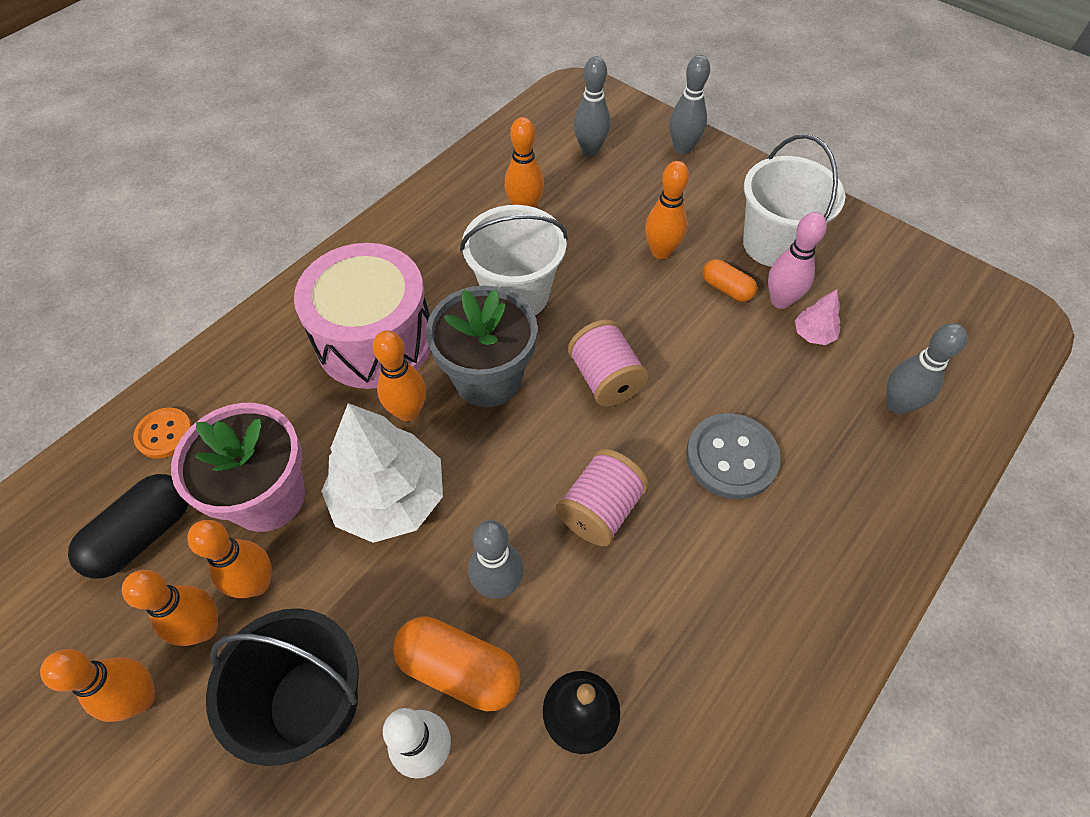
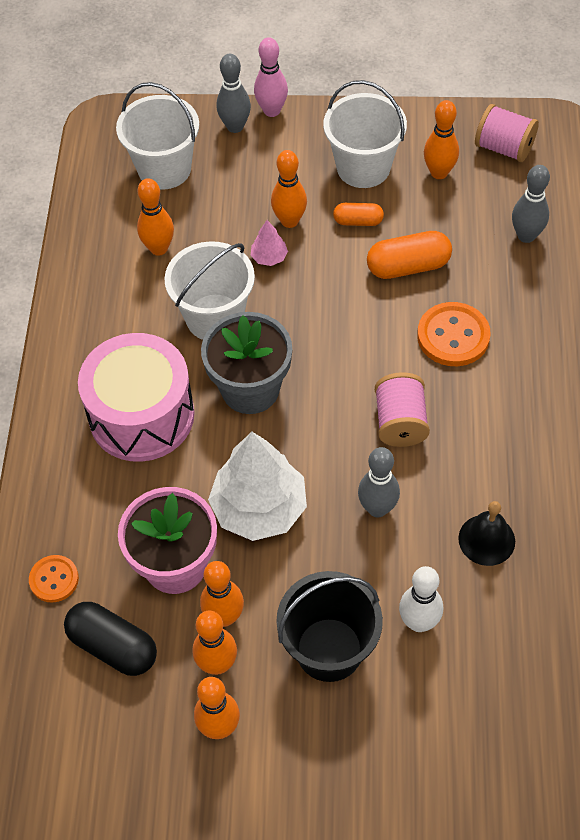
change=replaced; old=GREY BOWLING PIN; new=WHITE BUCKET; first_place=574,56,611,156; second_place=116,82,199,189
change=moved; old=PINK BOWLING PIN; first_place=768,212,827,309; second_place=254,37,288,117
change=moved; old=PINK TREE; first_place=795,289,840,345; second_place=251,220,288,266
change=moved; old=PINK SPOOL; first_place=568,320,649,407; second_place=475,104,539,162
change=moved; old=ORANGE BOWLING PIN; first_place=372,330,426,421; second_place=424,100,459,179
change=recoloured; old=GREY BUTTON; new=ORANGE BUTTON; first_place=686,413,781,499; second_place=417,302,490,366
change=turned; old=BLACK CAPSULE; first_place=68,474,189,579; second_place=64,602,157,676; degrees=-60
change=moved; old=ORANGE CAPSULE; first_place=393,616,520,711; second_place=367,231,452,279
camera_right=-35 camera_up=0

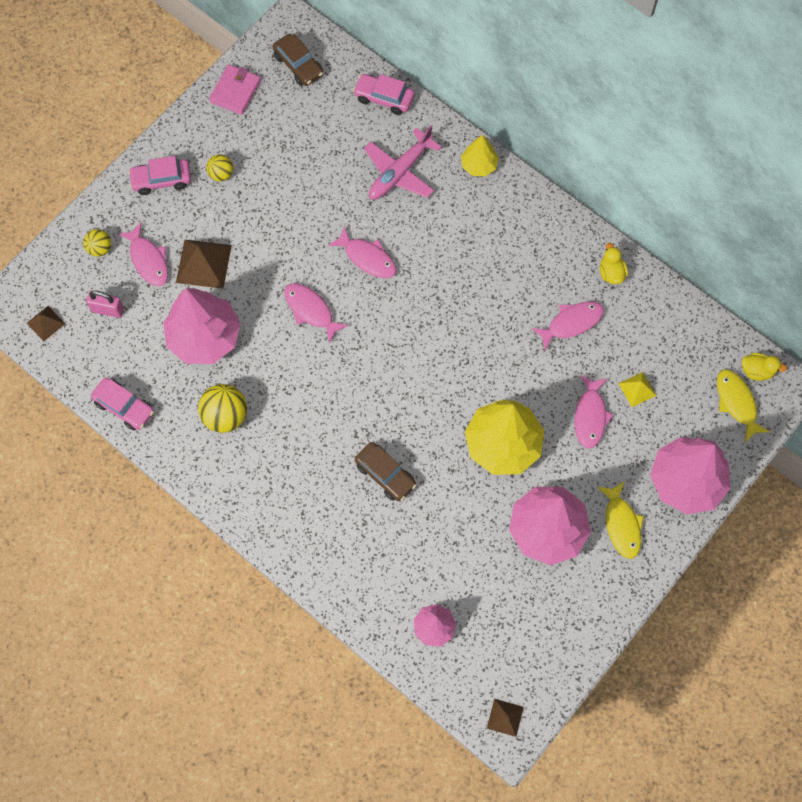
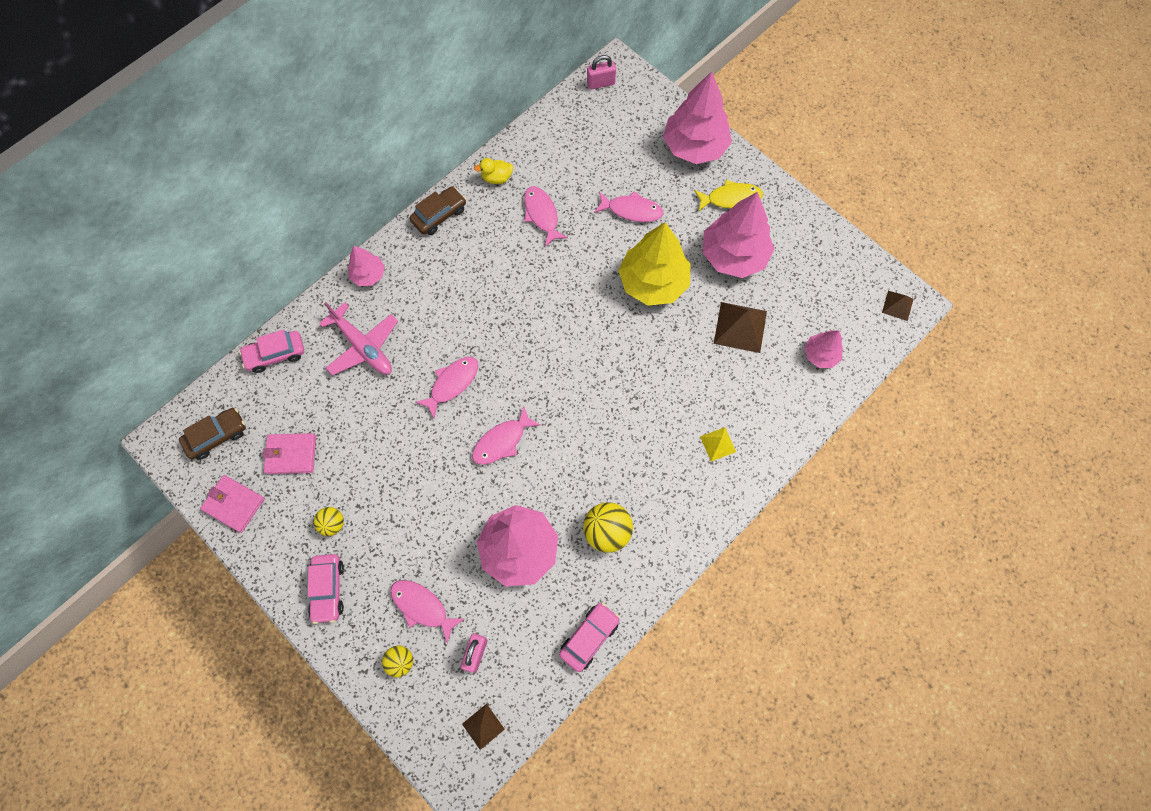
change=turned; old=PINK CAR; first_place=353,74,415,115; second_place=239,330,304,373; degrees=45
change=recoloured; old=YELLOW TREE; new=PINK TREE; first_place=461,135,499,176; second_place=348,246,385,286
change=turned; old=PINK FISH; first_place=118,222,168,286; second_place=390,580,464,644; degrees=-120
change=moved; old=BROWN PYRAMID; first_place=176,240,232,289; second_place=714,302,767,353
change=replaced; old=YELLOW DUCK; new=PINK PADLOCK; first_place=742,353,787,381; second_place=587,55,616,90
change=removed; old=YELLOW FISH; first_place=717,369,770,442
change=moved; old=YELLOW PYRAMID; first_place=618,372,656,407; second_place=700,427,736,461
change=moved; old=BROWN CAR; first_place=355,442,416,501; second_place=410,186,466,235
change=added; new=PINK WALLET; second_place=263,433,316,474
camera_right=-85 camera_up=0

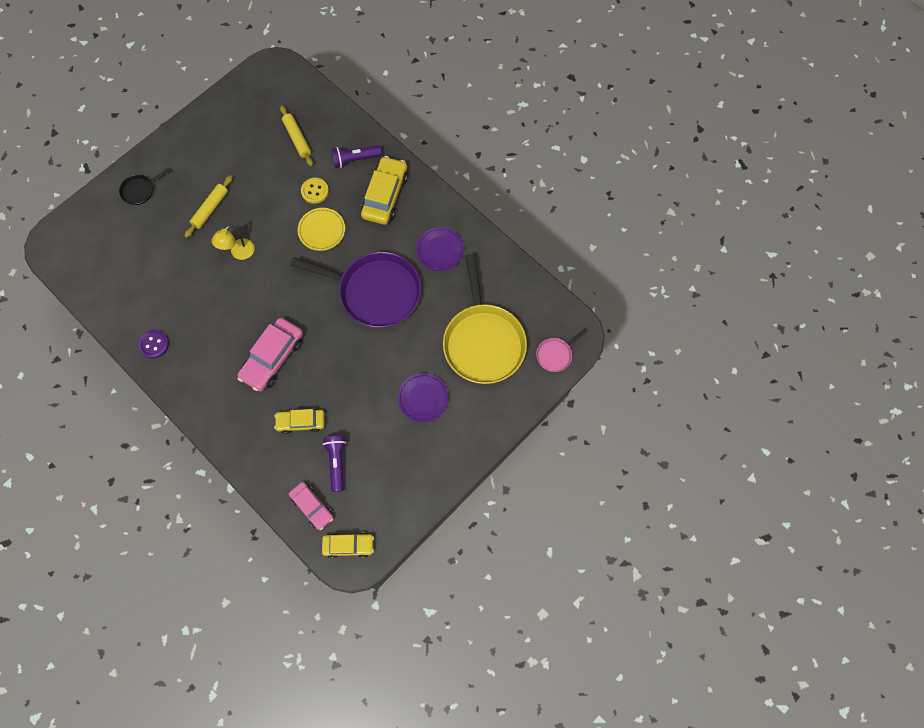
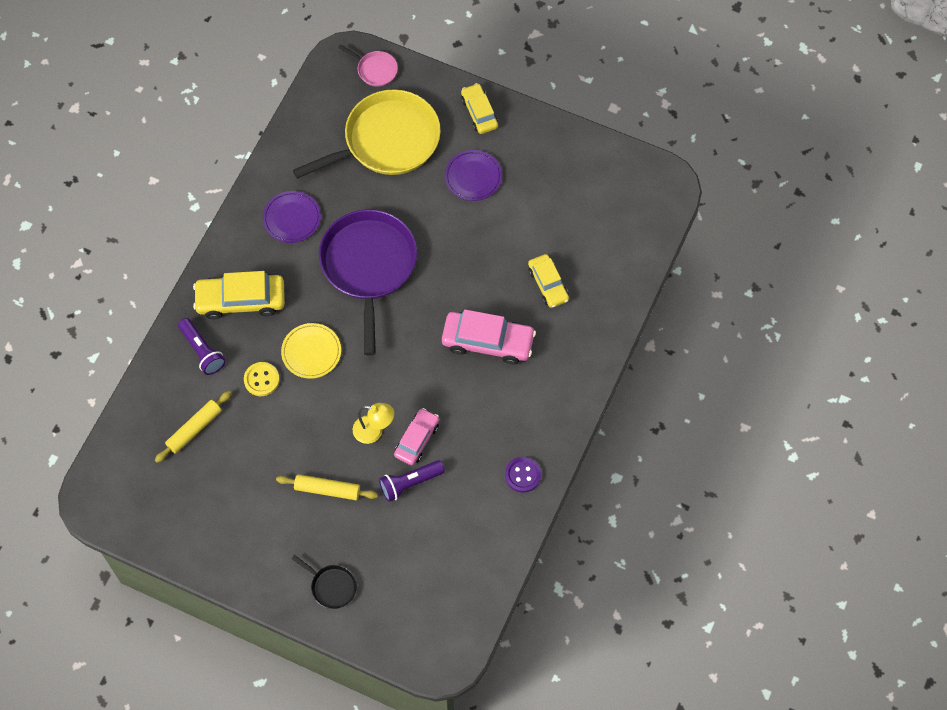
change=moved; old=PURPLE FLASHLIGHT; first_place=323,436,346,492; second_place=379,460,445,502
change=moved; old=PINK CAR; first_place=289,482,333,530; second_place=394,408,439,465
change=moved; old=YELLOW CAR; first_place=322,533,374,558; second_place=461,83,498,134
camera_right=-110 camera_up=-5

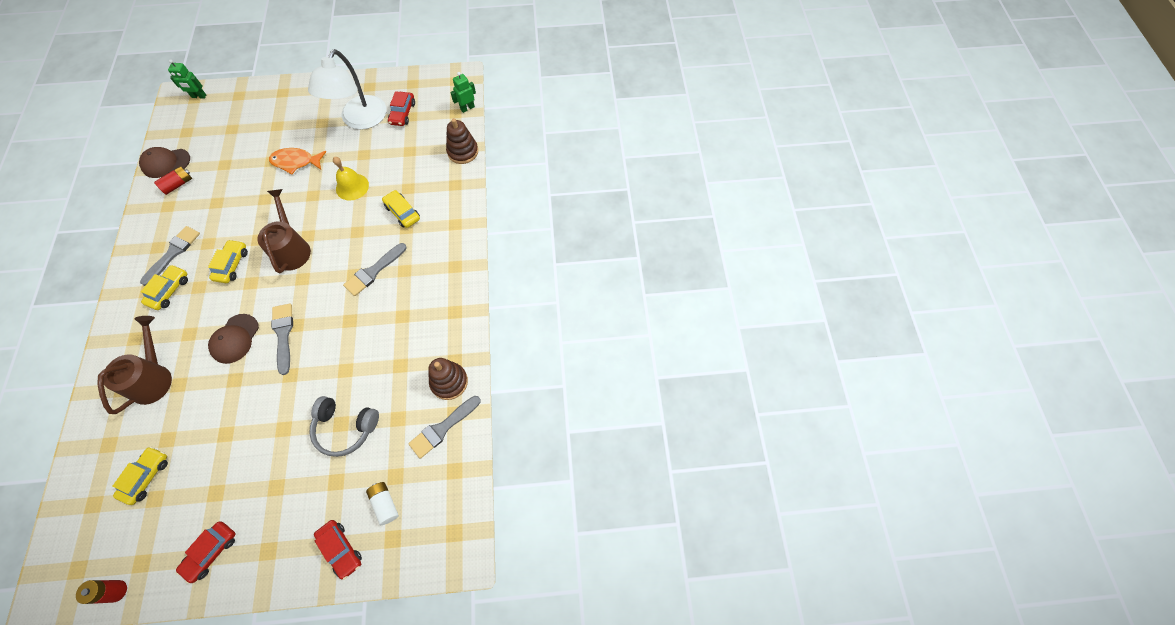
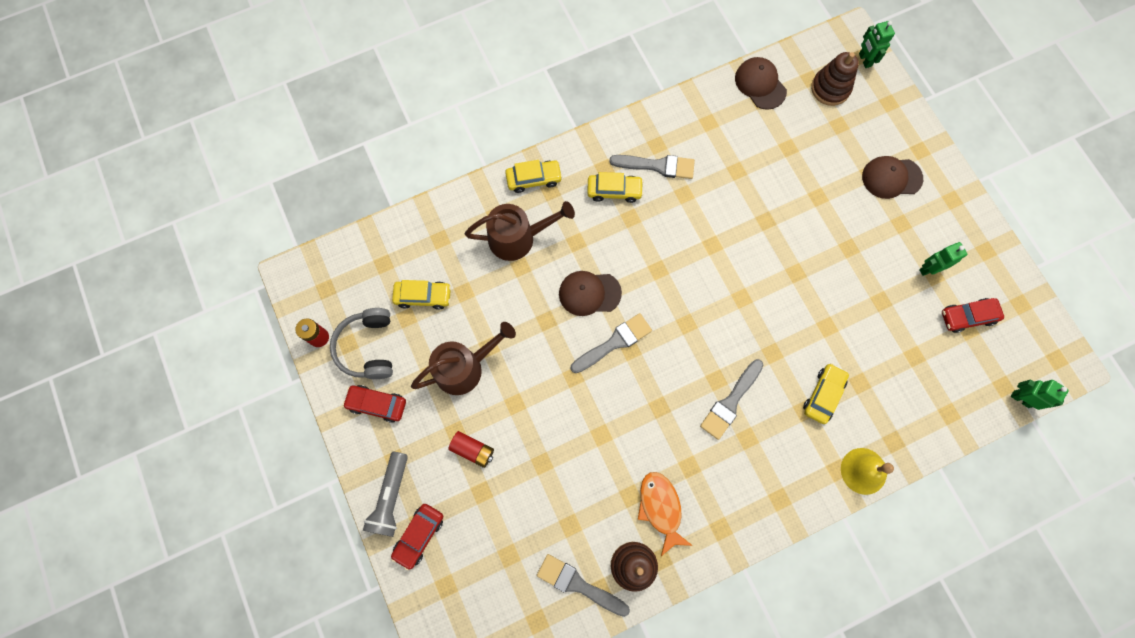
change=replaced; old=WHITE LAMP; new=GREEN ROBOT; first_place=308,49,387,130; second_place=919,242,967,276
change=moved; old=BROWN STACKING TOY; first_place=446,118,478,164; second_place=811,52,859,106
change=moved; old=ORANGE FISH; first_place=269,148,326,174; second_place=638,472,693,556
change=moved; old=YELLOW BELL; first_place=333,157,369,201; second_place=841,448,894,495
change=moved; old=RED BATTERY; first_place=154,166,192,195; second_place=449,431,494,468
change=moved; old=BROWN WATERING CAN; first_place=257,189,311,274; second_place=411,322,516,395
change=moved; old=YELLOW CAR; first_place=208,240,248,283; second_place=505,160,563,193
change=turned; old=GREY BRUSH; first_place=343,243,407,296; second_place=700,359,763,440; degrees=-75
change=moved; old=GREY HEADPHONES; first_place=309,396,379,457; second_place=330,308,393,379
change=removed; old=WHITE BATTERY; first_place=366,482,399,525
change=added; new=BROWN CAP; second_place=862,156,923,199
change=added; new=GREY FLASHLIGHT; second_place=363,452,408,537
camera_right=70 camera_up=10

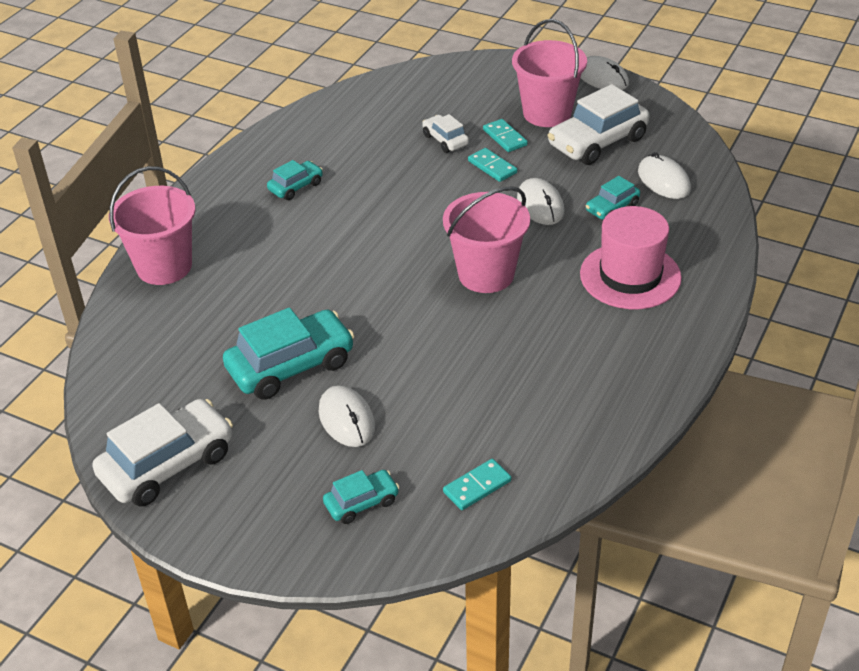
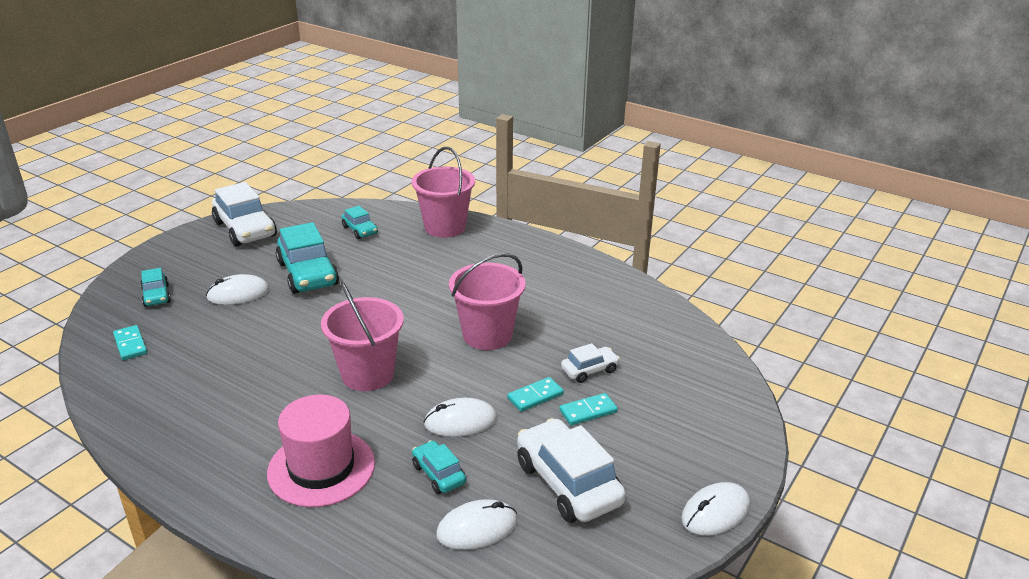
change=moved; old=PINK BUCKET; first_place=512,19,587,127; second_place=449,253,526,350
change=moved; old=TURQUOISE CAR; first_place=267,160,323,200; second_place=342,206,378,239
camera_right=95 camera_up=-10

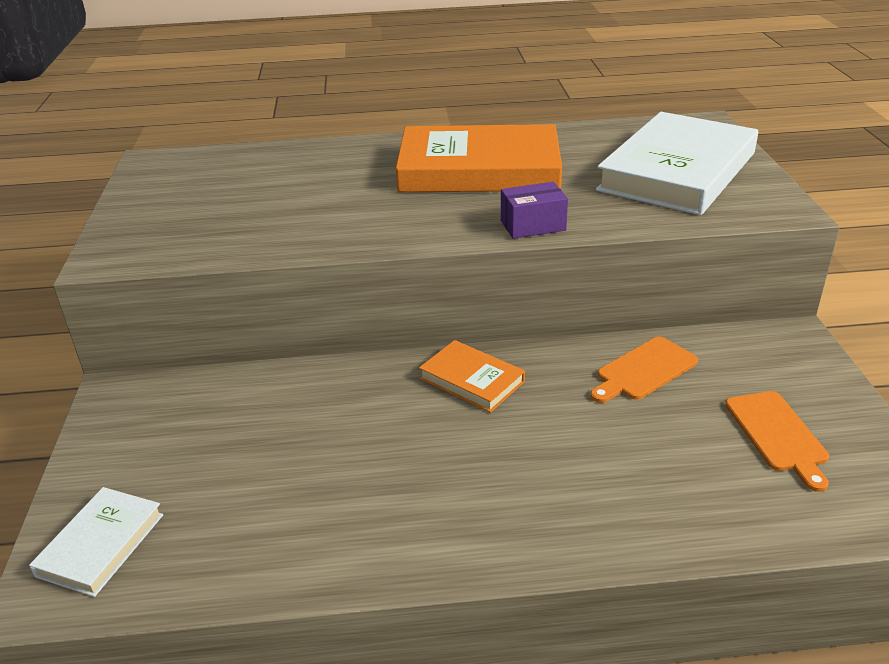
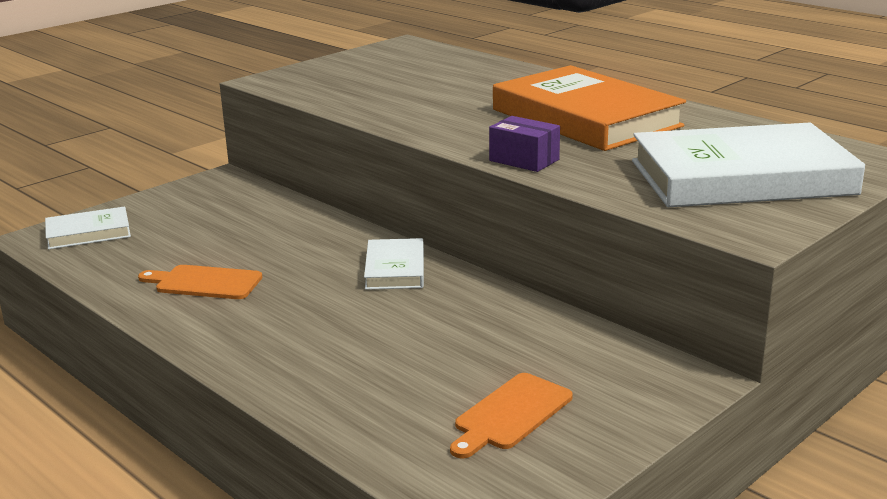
change=moved; old=ORANGE CUTTING BOARD; first_place=590,336,698,403; second_place=138,265,262,299
change=recoloured; old=ORANGE BOOK; new=WHITE BOOK; first_place=419,340,525,413; second_place=364,238,424,290
camera_right=50 camera_up=-10

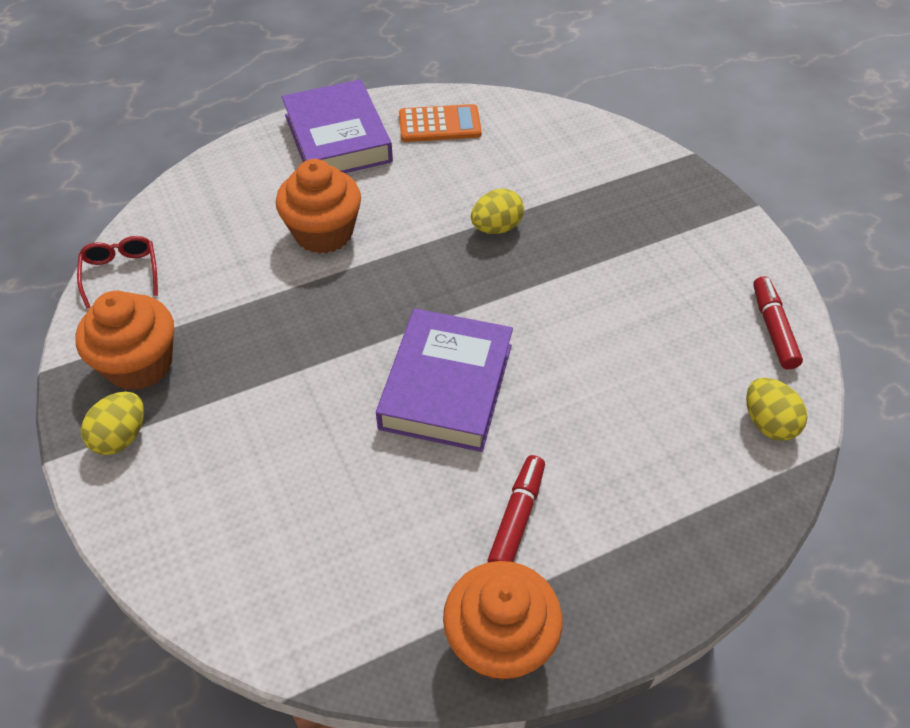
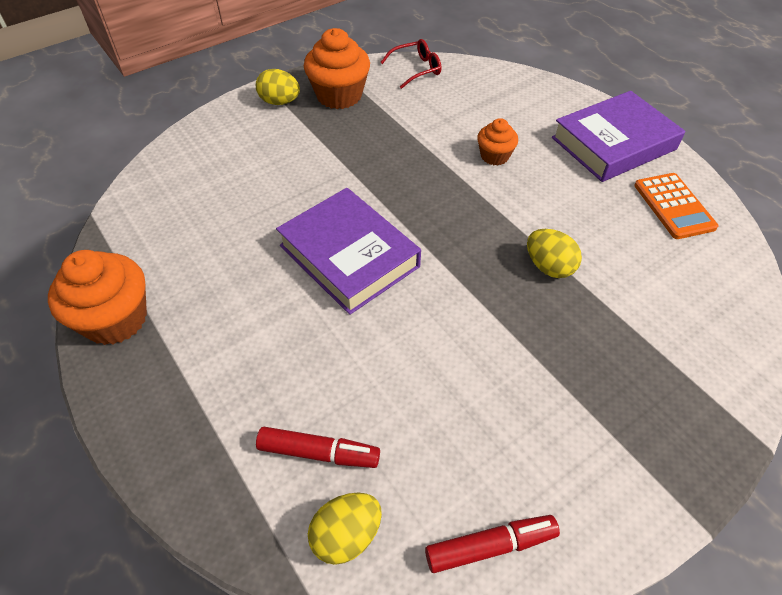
change=resized; old=ORANGE CUPCAKE; first_place=276,159,361,254; second_place=477,118,518,166; factor=0.57
change=turned; old=PURPLE BOOK; first_place=376,308,513,452; second_place=276,188,421,315; degrees=45
change=moved; old=RED MARKER; first_place=487,455,545,562; second_place=256,427,380,468
camera_right=80 camera_up=0

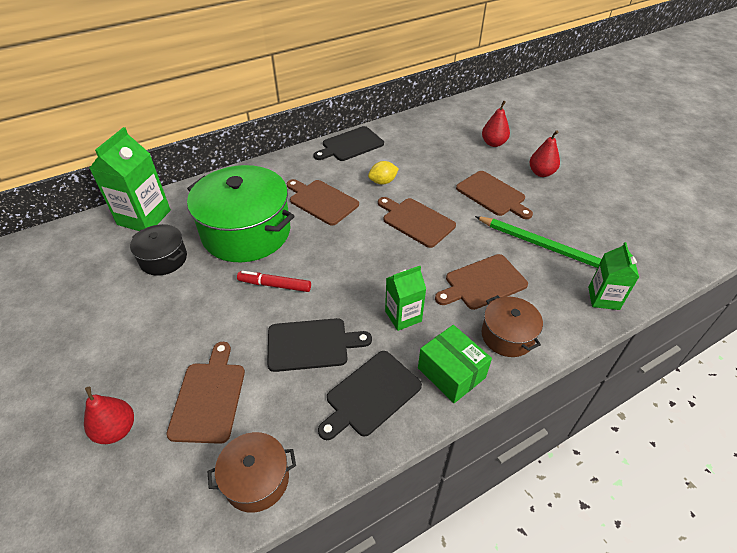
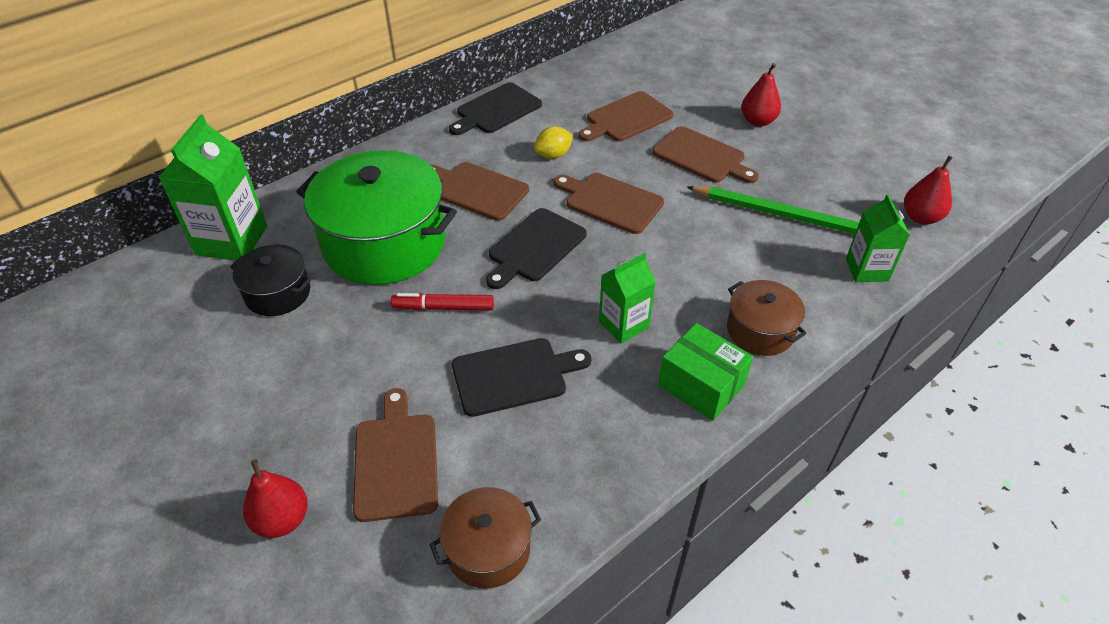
change=moved; old=RED PEAR; first_place=482,101,510,147; second_place=904,156,953,225
change=moved; old=BROWN CUTTING BOARD; first_place=435,254,528,310; second_place=578,91,673,142
change=moved; old=BLACK CUTTING BOARD; first_place=318,351,422,440; second_place=486,208,587,289
camera_right=-10 camera_up=0

